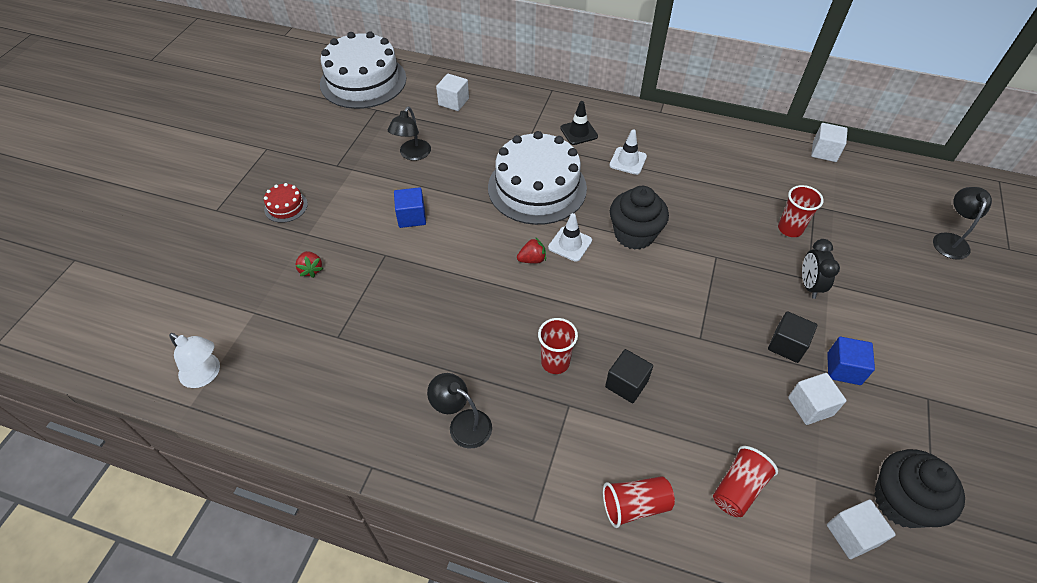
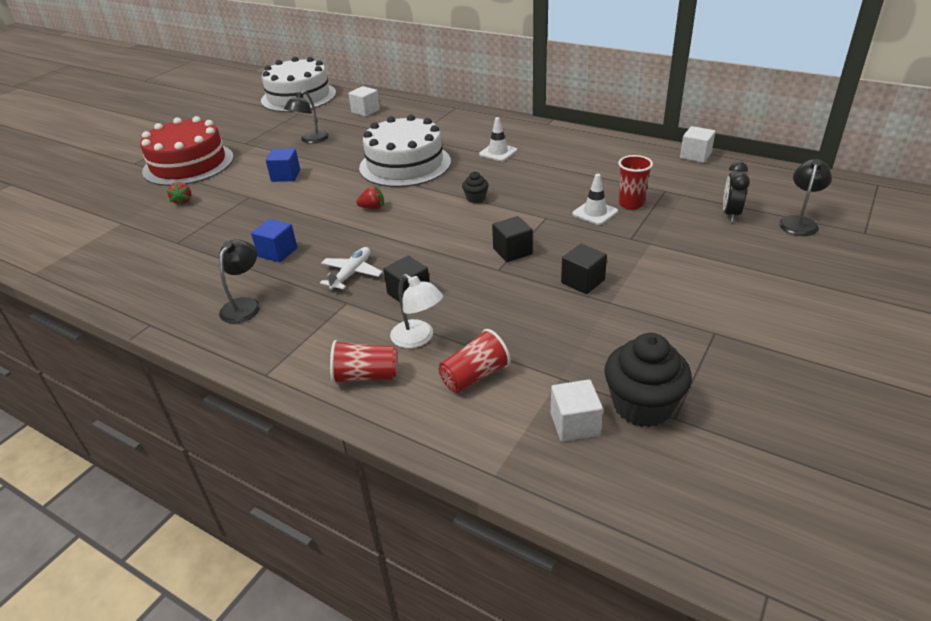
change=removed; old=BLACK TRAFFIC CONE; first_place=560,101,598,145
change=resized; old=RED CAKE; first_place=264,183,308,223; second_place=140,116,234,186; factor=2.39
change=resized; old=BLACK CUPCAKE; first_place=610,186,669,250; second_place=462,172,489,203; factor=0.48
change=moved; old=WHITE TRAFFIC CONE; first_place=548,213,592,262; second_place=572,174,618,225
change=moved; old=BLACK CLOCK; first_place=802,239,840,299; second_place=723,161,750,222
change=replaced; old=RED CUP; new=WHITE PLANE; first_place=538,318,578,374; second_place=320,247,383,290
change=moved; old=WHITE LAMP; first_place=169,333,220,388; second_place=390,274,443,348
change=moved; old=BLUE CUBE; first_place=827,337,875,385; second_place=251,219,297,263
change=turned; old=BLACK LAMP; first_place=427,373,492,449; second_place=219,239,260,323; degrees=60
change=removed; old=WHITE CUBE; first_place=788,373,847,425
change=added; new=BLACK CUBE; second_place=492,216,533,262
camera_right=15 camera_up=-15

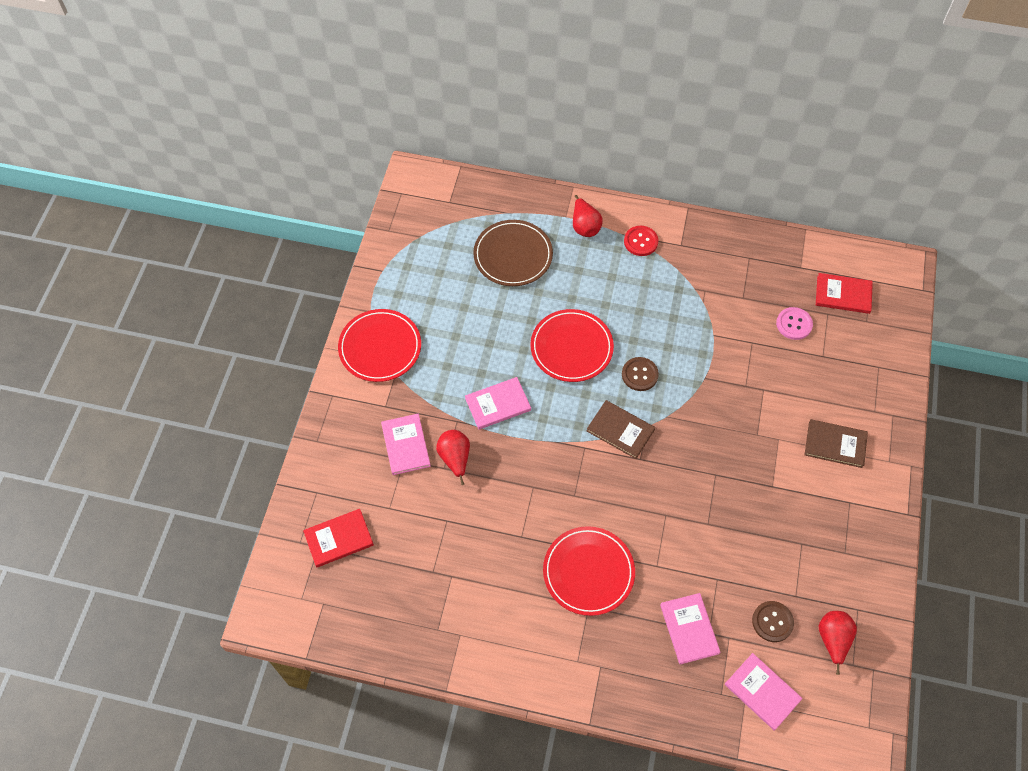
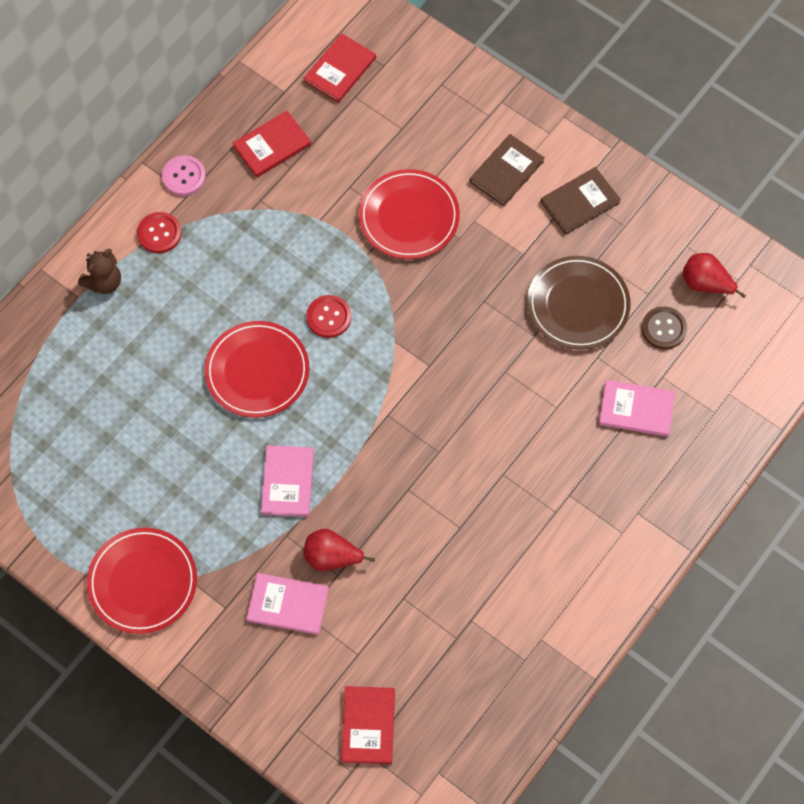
change=replaced; old=RED PEAR; new=BROWN TEDDY BEAR; first_place=573,195,603,237; second_place=78,249,121,294
change=moved; old=BROWN PLATE; first_place=473,220,553,286; second_place=527,256,631,350
change=moved; old=PINK BUTTON; first_place=776,307,813,340; second_place=162,155,206,196
change=recoloured; old=BROWN BUTTON; new=RED BUTTON; first_place=622,357,659,391; second_place=306,295,351,338
change=moved; old=BROWN BOOK; first_place=587,400,655,459; second_place=541,167,621,235
change=moved; old=RED PLATE; first_place=543,526,635,616; second_place=359,169,460,259
change=removed; old=PINK BOOK; first_place=725,653,803,731
change=added; new=RED BOOK; second_place=232,111,311,177
camera_right=-65 camera_up=5

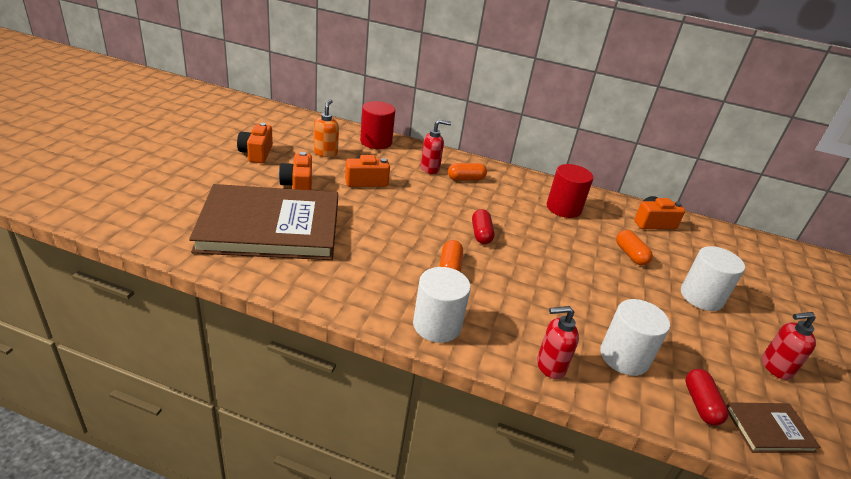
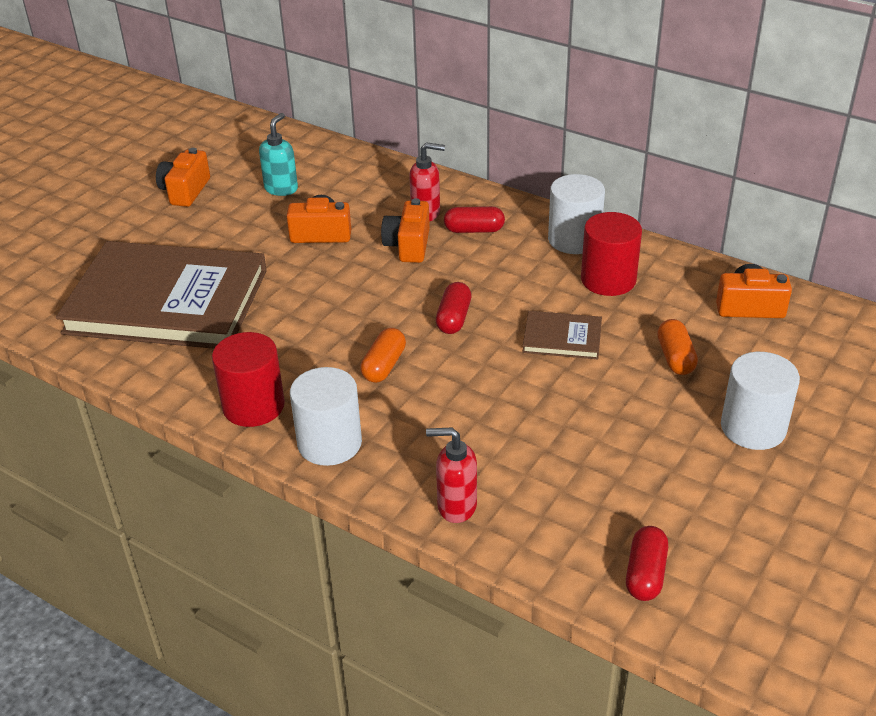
change=recoloured; old=ORANGE SOAP DISPENSER; new=TURQUOISE SOAP DISPENSER; first_place=314,99,339,157; second_place=259,113,298,196
change=moved; old=RED CYLINDER; first_place=360,101,395,149; second_place=212,332,285,427
change=moved; old=ORANGE CAMERA; first_place=279,152,312,190; second_place=381,198,430,263
change=recoloured; old=ORANGE CAPSULE; new=RED CAPSULE; first_place=448,163,487,181; second_place=444,206,505,233
change=moved; old=WHITE CYLINDER; first_place=600,299,670,376; second_place=548,174,605,254
change=removed; old=RED SOAP DISPENSER; first_place=762,312,816,380
change=moved; old=BROWN BOOK; first_place=727,402,821,453; second_place=522,311,602,359
camera_right=20 camera_up=5

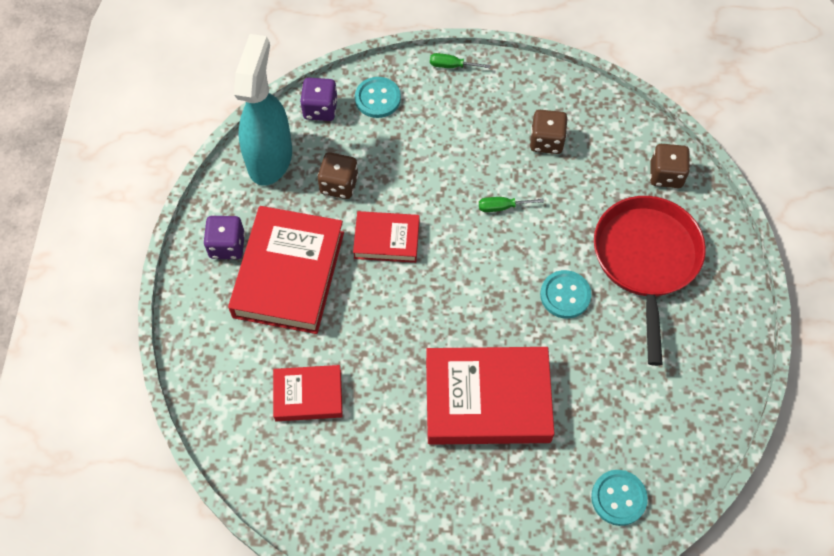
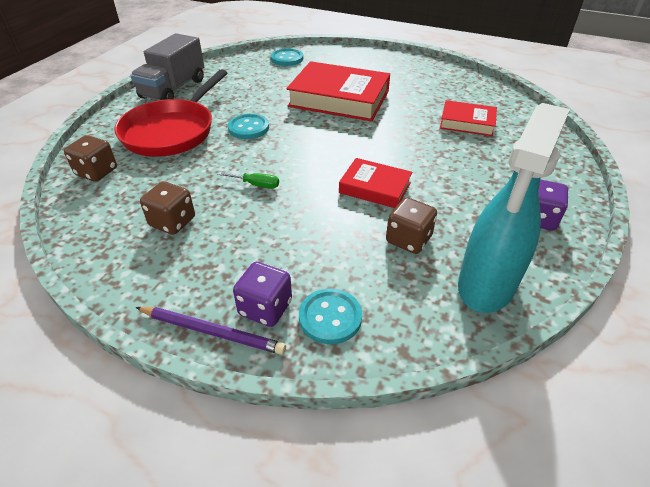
change=replaced; old=GREEN SCREWDRIVER; new=PURPLE PENCIL; first_place=430,53,491,68; second_place=136,307,286,355
change=moved; old=PURPLE DICE; first_place=300,78,338,121; second_place=233,262,292,327
change=removed; old=RED BOOK; first_place=228,206,344,334
change=added; new=GREY TRUCK; second_place=130,33,204,101
camera_right=-160 camera_up=-20

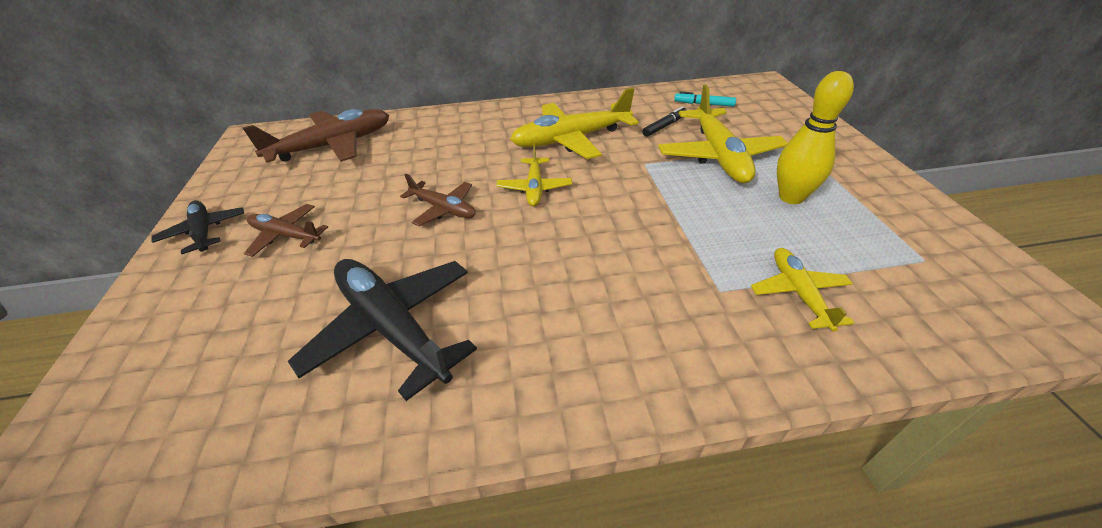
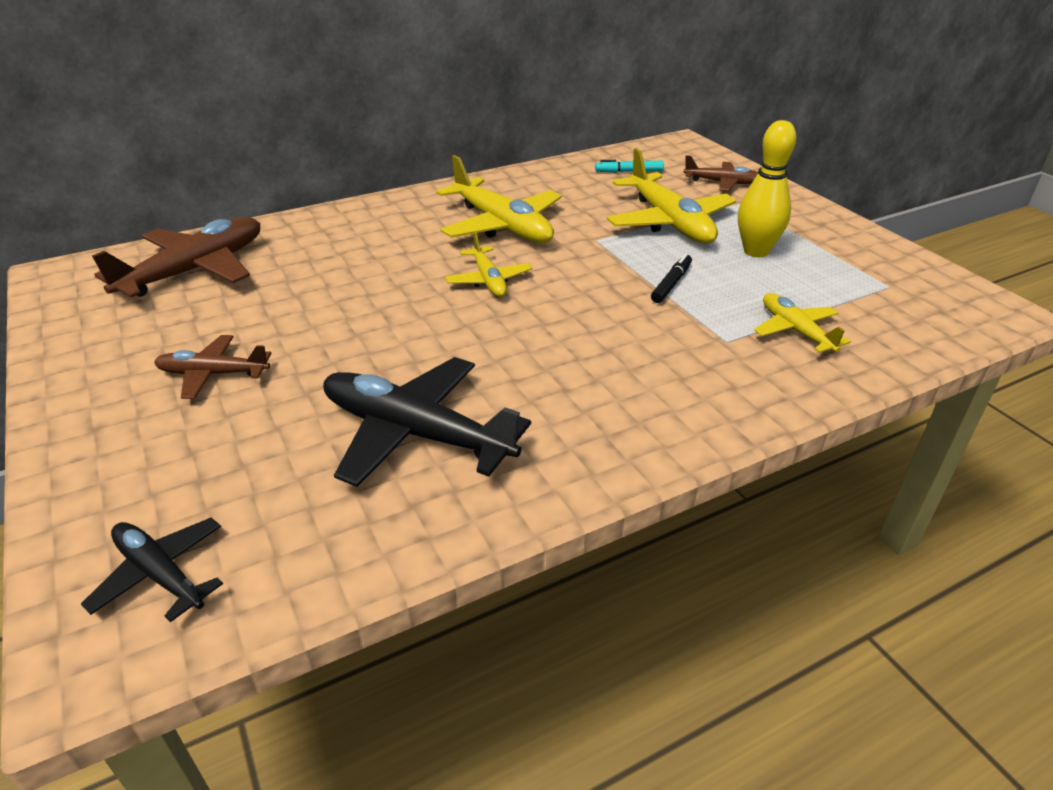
change=turned; old=YELLOW PLANE; first_place=510,88,639,159; second_place=436,155,562,243; degrees=-90
change=moved; old=BLACK MARKER; first_place=642,106,686,137; second_place=651,253,692,303
change=moved; old=BROWN PLANE; first_place=400,174,476,226; second_place=683,155,758,191
change=moved; old=BLACK PLANE; first_place=152,200,244,254; second_place=81,518,223,622
camera_right=-20 camera_up=-5

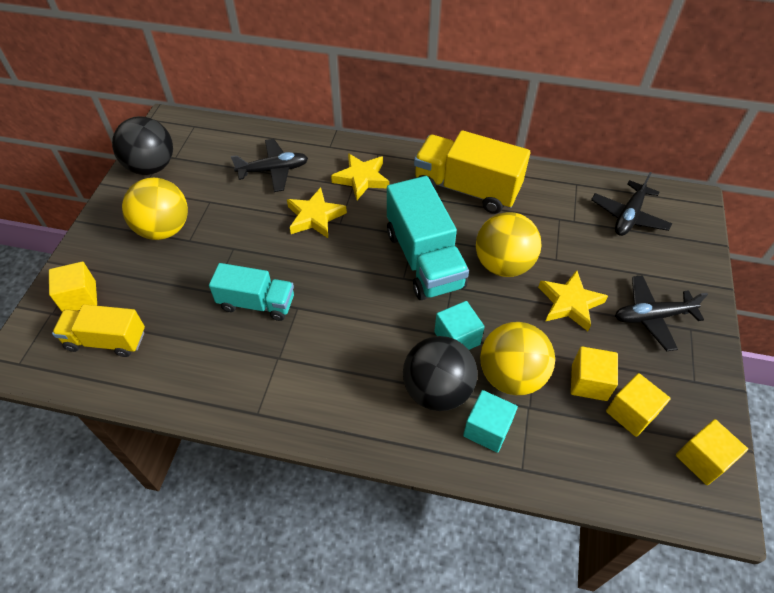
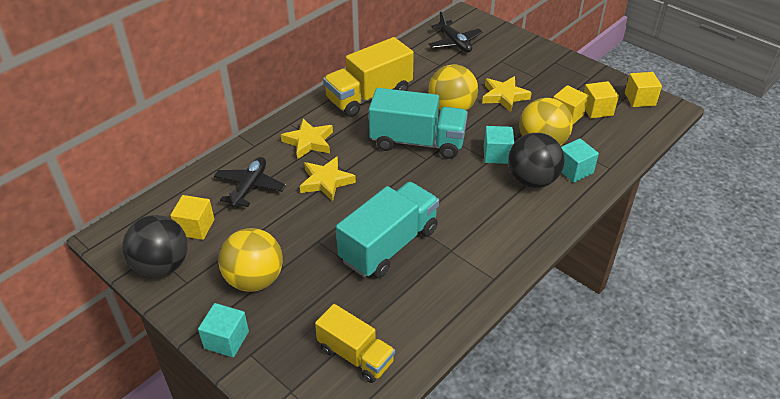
change=moved; old=YELLOW CUBE; first_place=49,262,97,312; second_place=170,195,214,240
change=resized; old=TURQUOISE TRUCK; first_place=209,263,294,321; second_place=336,182,439,278; factor=1.57
change=removed; old=BLACK PLANE; first_place=615,275,708,351
change=turned; old=YELLOW TRUCK; first_place=52,304,145,357; second_place=315,304,395,383; degrees=-90
change=added; new=TURQUOISE CUBE; second_place=198,303,249,357
camera_right=-60 camera_up=-10

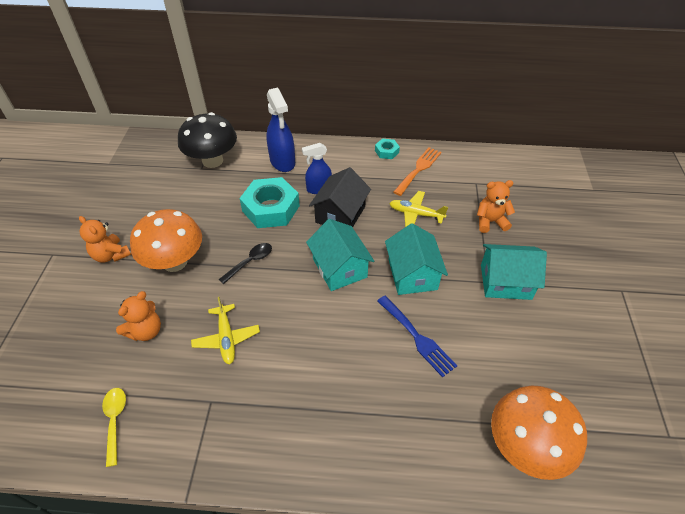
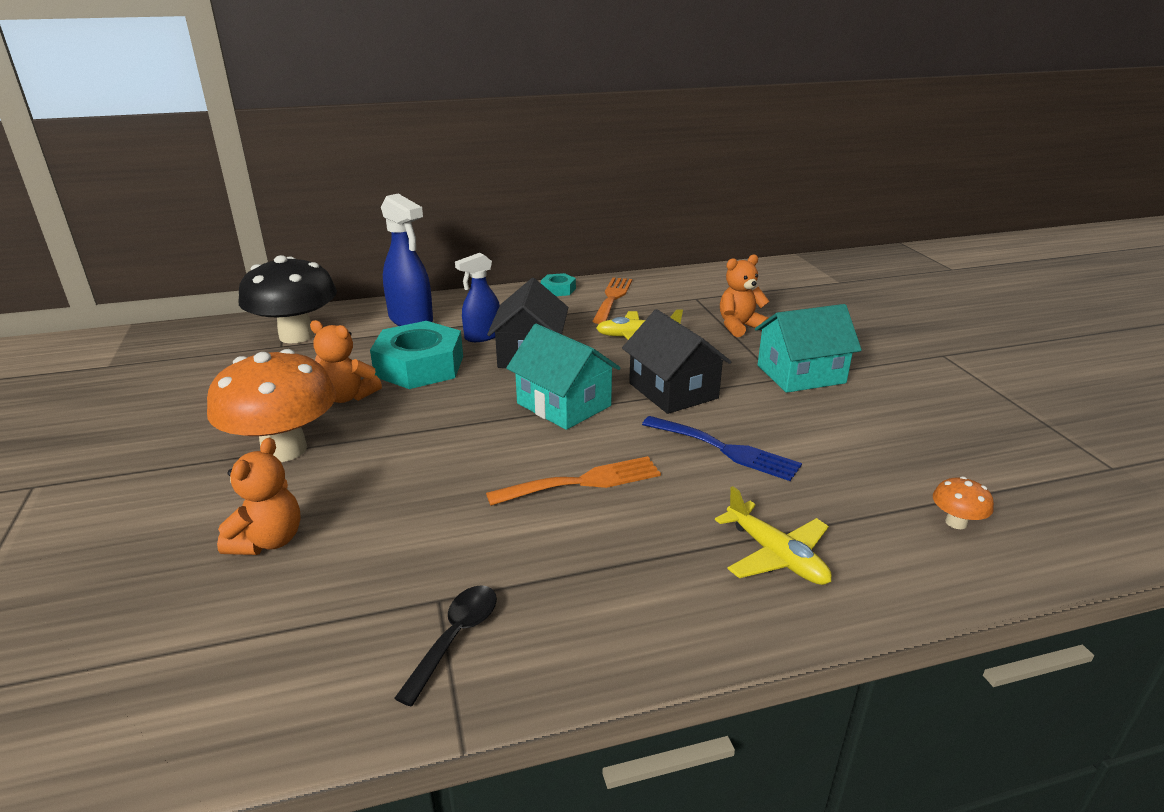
change=moved; old=ORANGE TEDDY BEAR; first_place=79,216,131,262; second_place=310,320,382,403
change=recoloured; old=TURQUOISE HOUSE; new=BLACK HOUSE; first_place=385,223,448,295; second_place=622,309,731,414
change=moved; old=BLACK SPOON; first_place=219,243,272,284; second_place=394,585,497,706
change=moved; old=YELLOW PLANE; first_place=191,297,260,364; second_place=715,486,832,585
change=resized; old=ORANGE MUSHROOM; first_place=491,386,587,480; second_place=933,476,994,529; factor=0.41
change=removed; old=YELLOW SPOON; first_place=102,388,126,467
change=added; new=ORANGE FORK; second_place=486,456,661,506
camera_right=-20 camera_up=-20

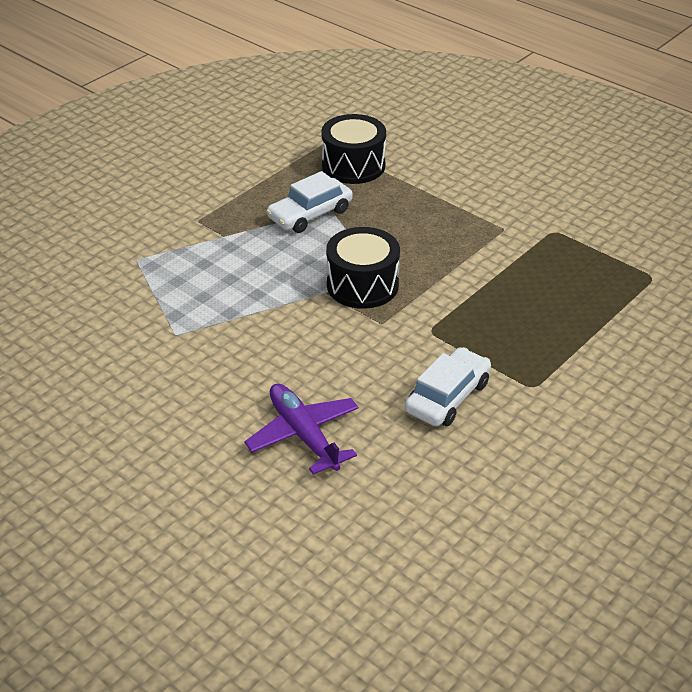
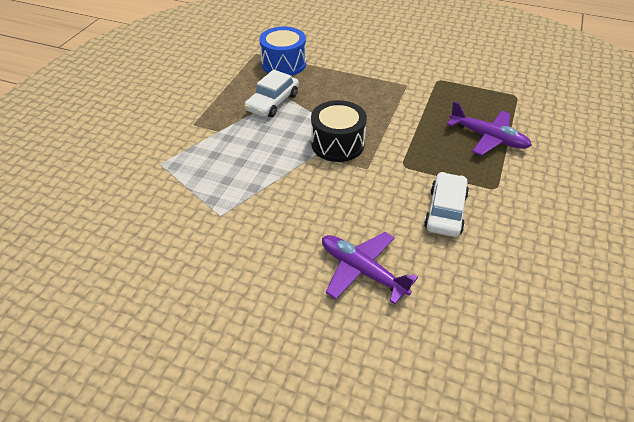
change=recoloured; old=BLACK DRUM; new=BLUE DRUM; first_place=321,114,386,184; second_place=259,27,306,76
change=added; new=PURPLE PLANE; second_place=447,101,532,156
camera_right=-20 camera_up=5

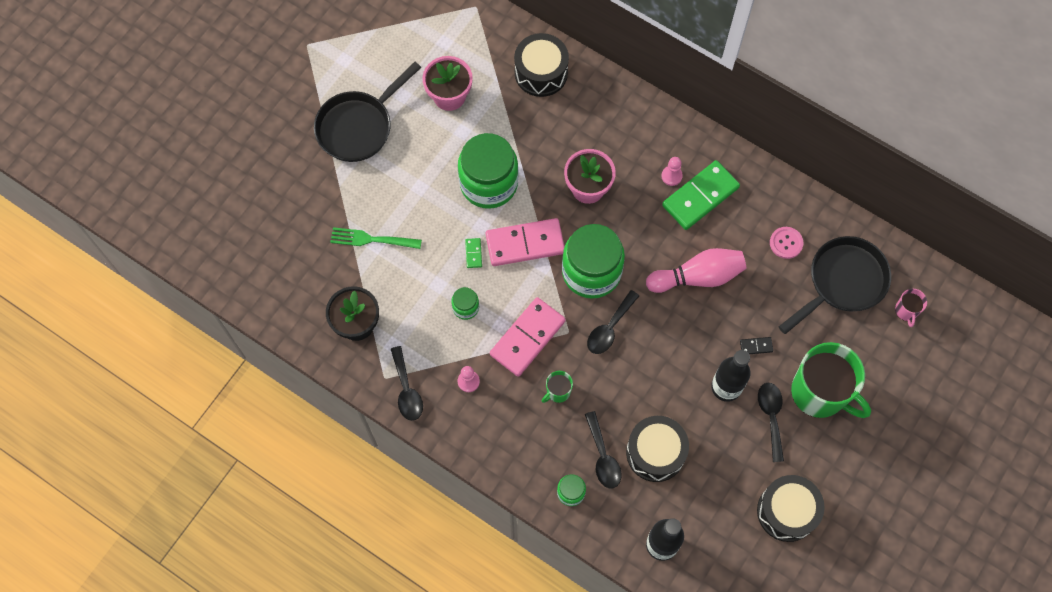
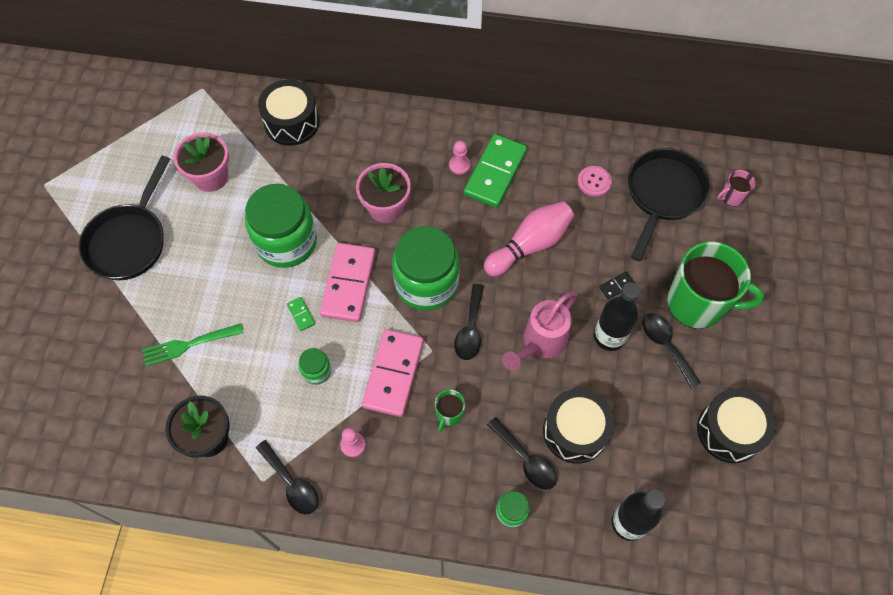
change=turned; old=PINK DOMINO; first_place=486,218,565,266; second_place=320,243,375,322; degrees=-45
change=turned; old=PINK MUG; first_place=895,289,927,327; second_place=717,170,755,206; degrees=90
change=added; new=PINK WATERING CAN; second_place=502,291,578,371
camera_right=-25 camera_up=-5

